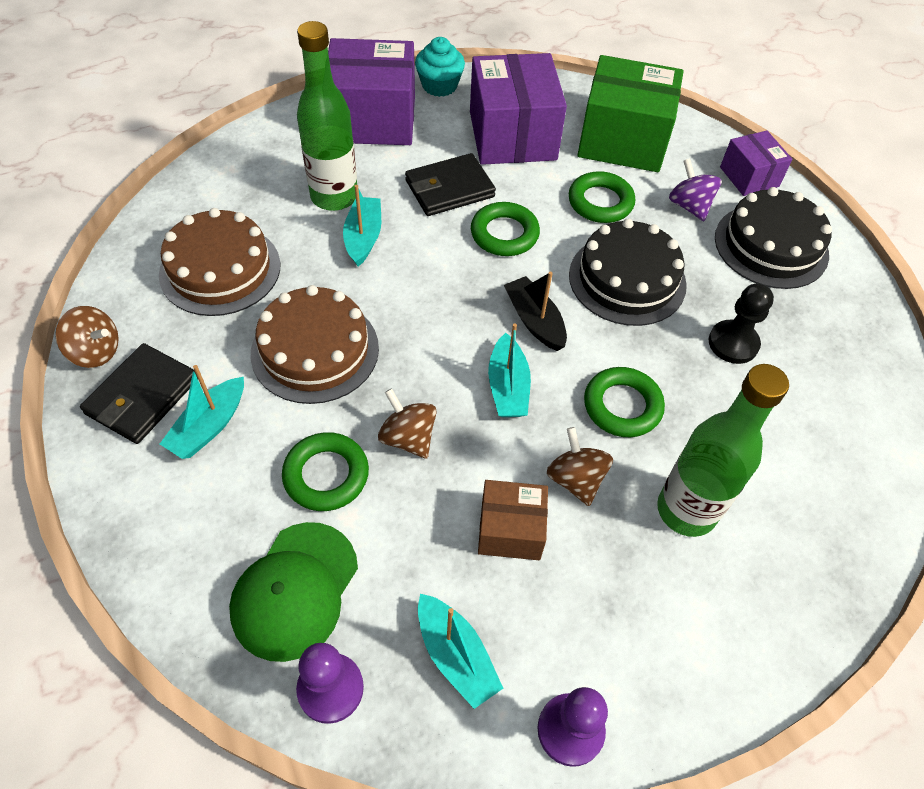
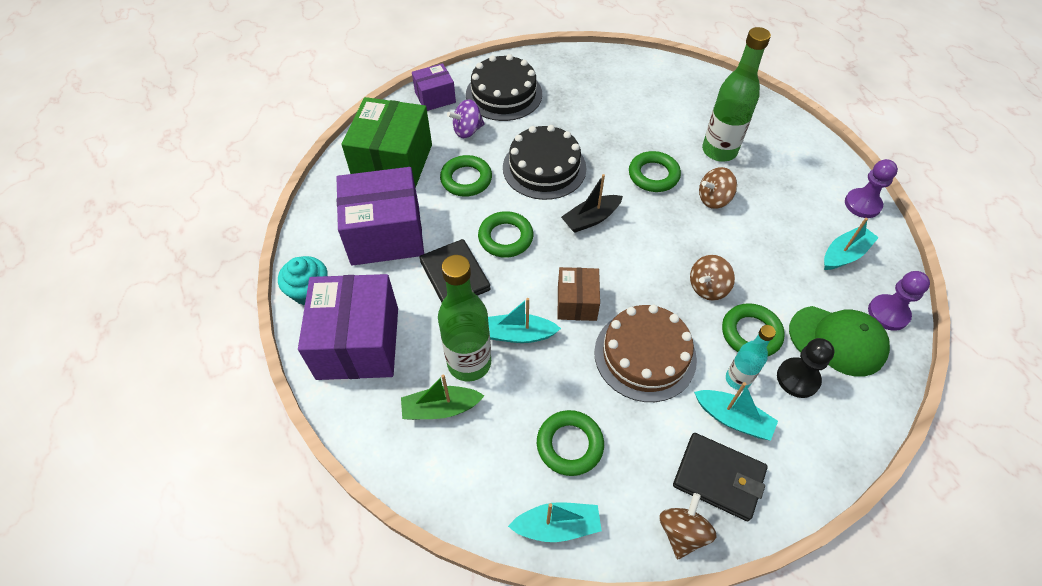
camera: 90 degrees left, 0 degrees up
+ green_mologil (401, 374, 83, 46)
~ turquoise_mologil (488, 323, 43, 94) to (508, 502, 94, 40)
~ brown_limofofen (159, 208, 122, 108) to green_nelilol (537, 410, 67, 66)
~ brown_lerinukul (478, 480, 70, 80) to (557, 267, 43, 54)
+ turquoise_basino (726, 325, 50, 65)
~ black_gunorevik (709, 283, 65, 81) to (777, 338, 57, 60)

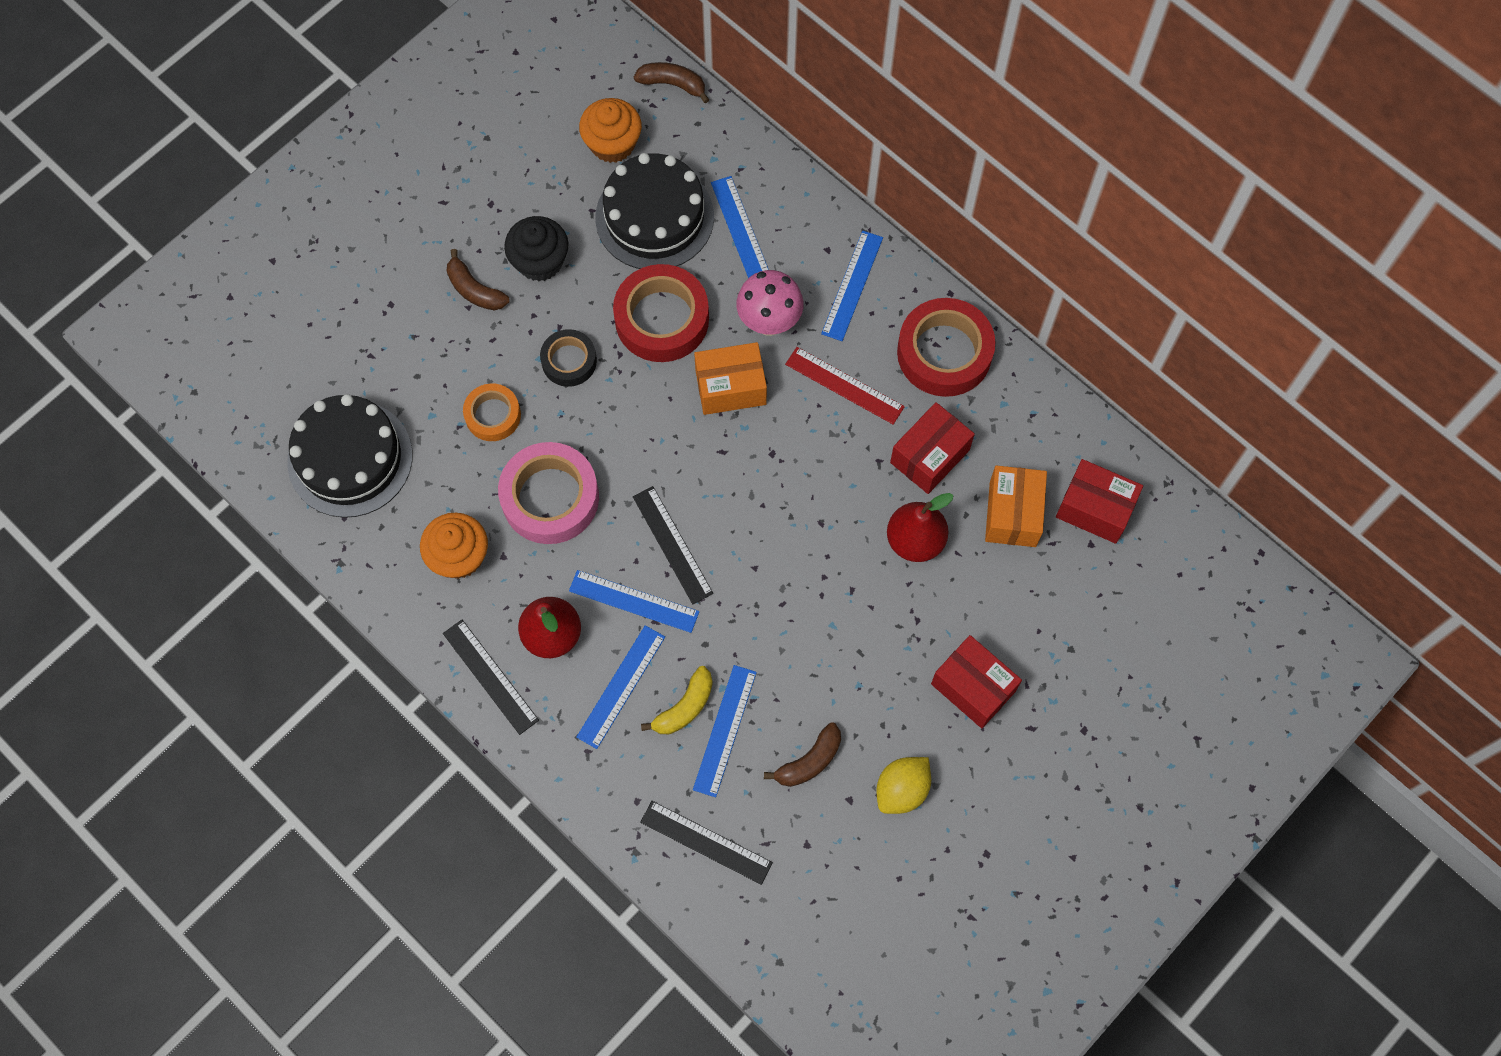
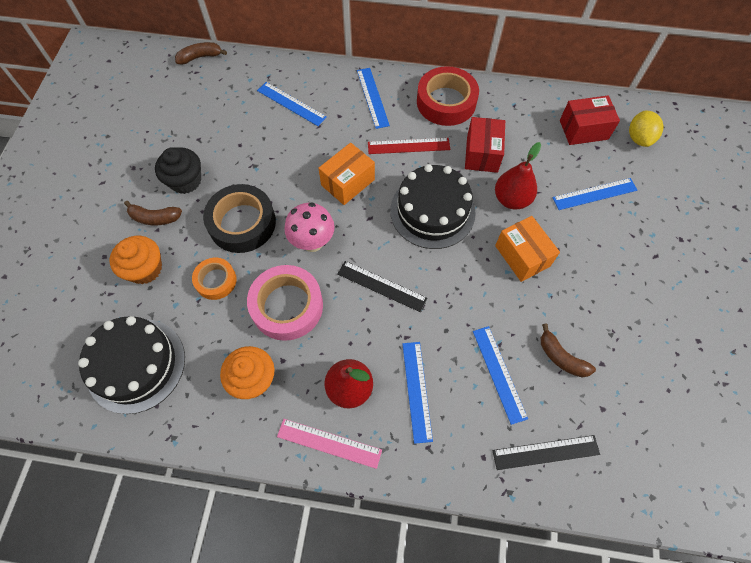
camera: 35 degrees left, 5 degrees down
~ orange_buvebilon (579, 98, 63, 65) to (110, 236, 52, 48)
~ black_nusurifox (540, 329, 57, 58) = (203, 184, 73, 69) x1.72
~ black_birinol (443, 620, 96, 115) to pink_birinol (277, 419, 105, 50)
~ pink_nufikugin (736, 270, 68, 66) to (285, 202, 50, 50)
~ black_limofofen (595, 153, 119, 116) to (390, 164, 86, 85)
~ orange_lerinukul (985, 465, 62, 82) to (495, 216, 65, 66)
~ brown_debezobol (764, 723, 77, 64) = (541, 324, 55, 53) 120 degrees clockwise
~ blue_birinol (569, 570, 130, 63) to (553, 178, 84, 32)
~ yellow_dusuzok (876, 757, 55, 57) to (629, 111, 35, 36)
- red_nusurifox (613, 264, 96, 98)
- yellow_debezobol (641, 666, 72, 68)
- red_lerinukul (931, 635, 91, 93)

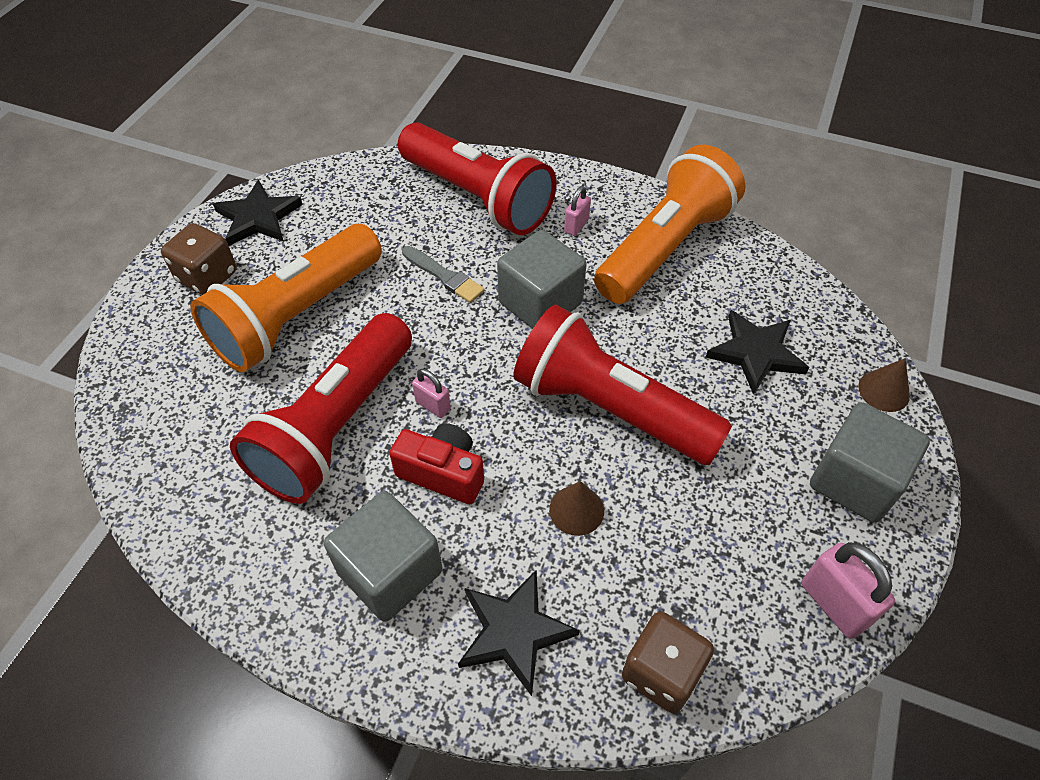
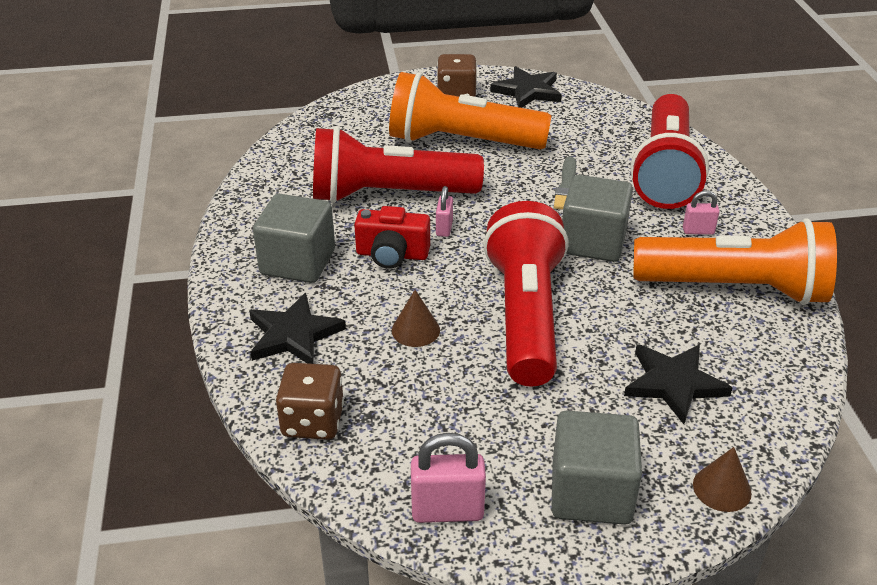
camera: 60 degrees right, 15 degrees down
~ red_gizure (389, 423, 95, 81) = (354, 206, 76, 63) 105 degrees clockwise
~ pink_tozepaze (801, 542, 94, 97) = (411, 433, 75, 90) 60 degrees clockwise

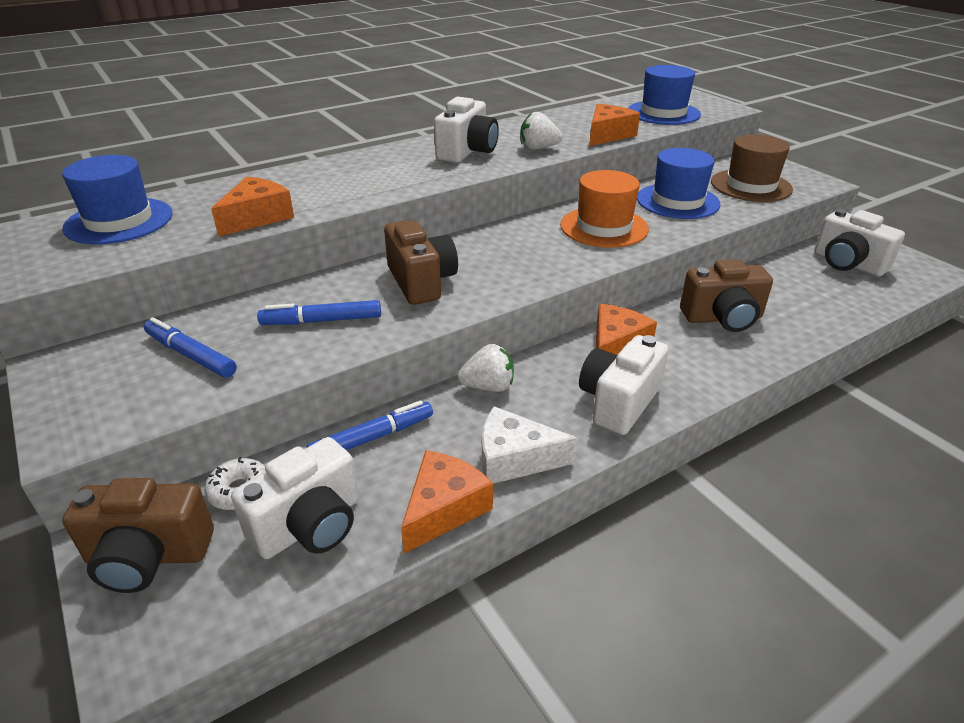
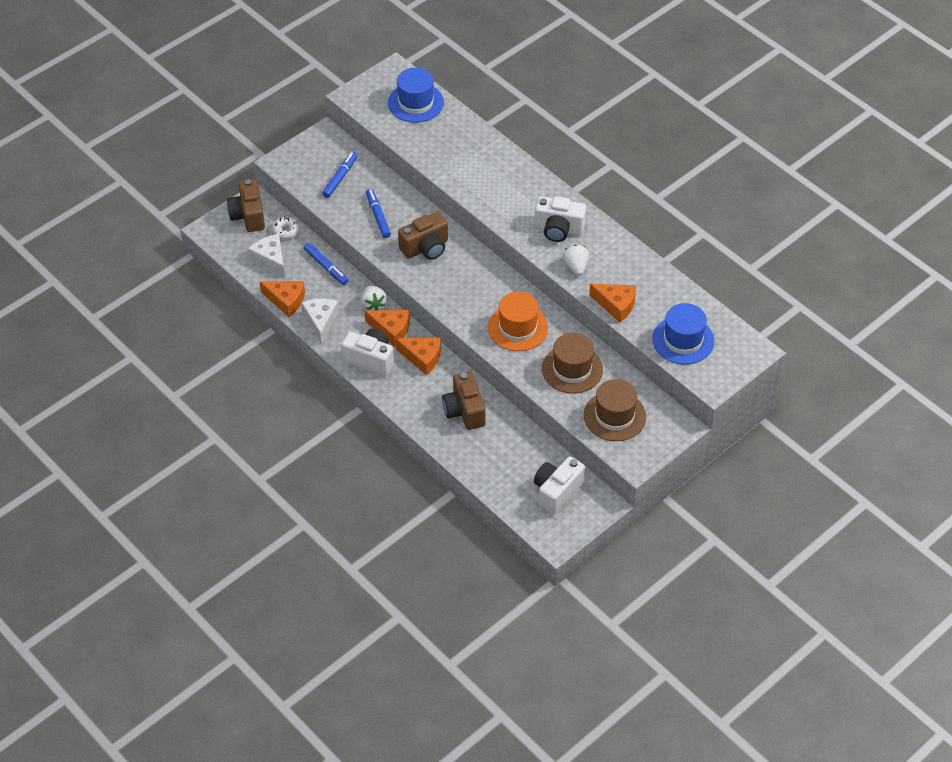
camera: 80 degrees right, 15 degrees up
~ white_gizure (231, 437, 128, 122) to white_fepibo (248, 234, 37, 43)
~ orange_fepibo (211, 177, 83, 60) to (365, 310, 45, 37)
~ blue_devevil (637, 148, 84, 71) to brown_devevil (542, 333, 61, 61)

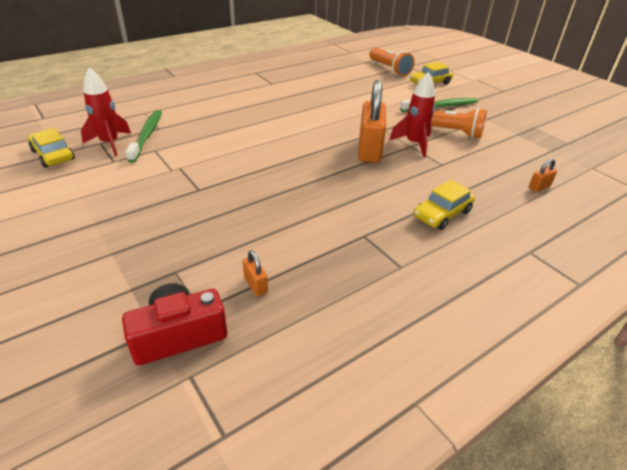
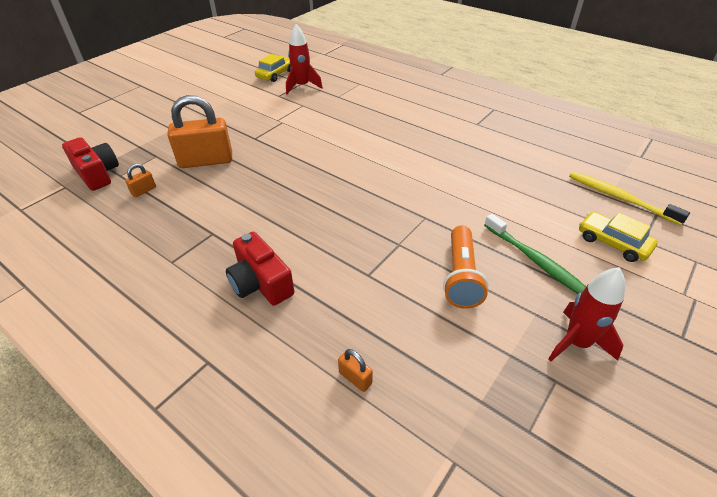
camera: 75 degrees right, 5 degrees up
~ orange_tozepaze (358, 80, 28, 83) to (167, 95, 65, 73)
~ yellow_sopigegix (414, 180, 61, 50) to red_gizure (226, 232, 68, 74)
~ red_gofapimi (389, 72, 46, 85) to (548, 267, 77, 95)
~ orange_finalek (369, 48, 45, 28) to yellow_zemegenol (569, 171, 121, 54)
- green_zemegenol (126, 110, 36, 53)

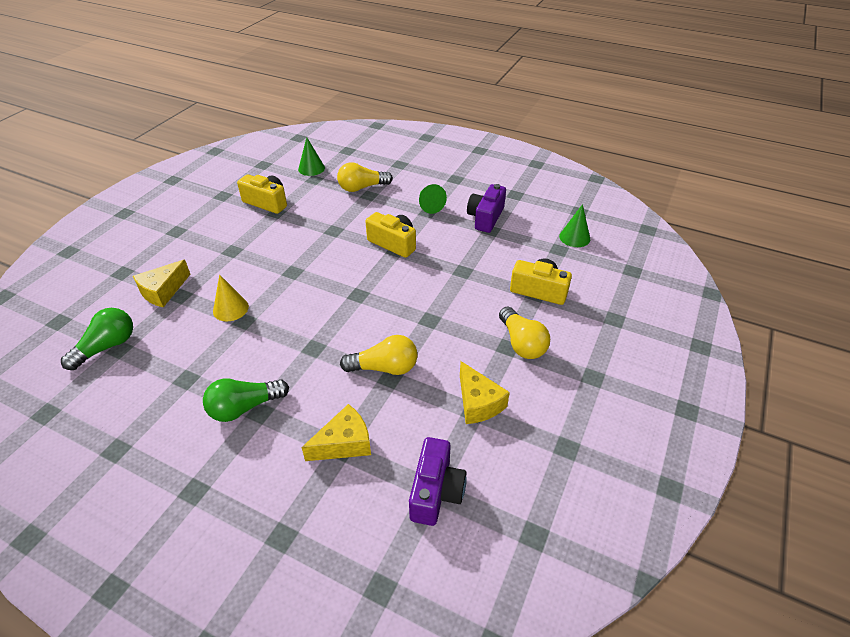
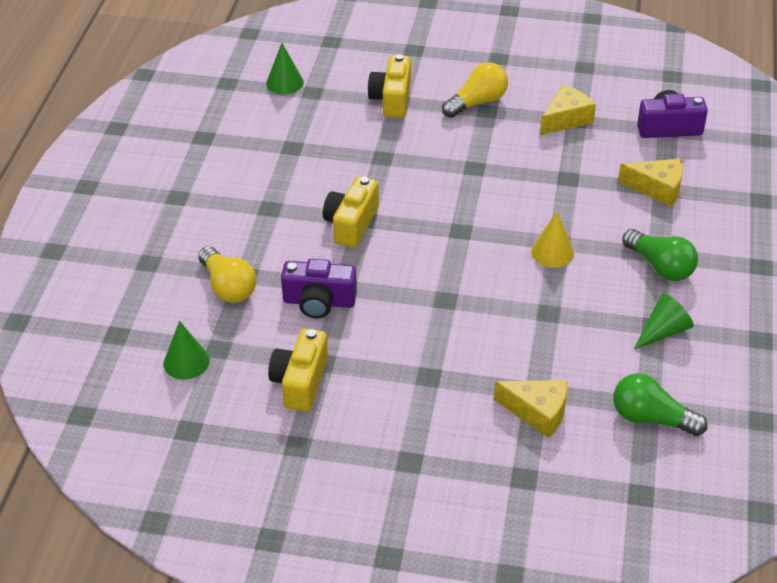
camera: 105 degrees left, 0 degrees up
~ purple_gizure (467, 184, 39, 49) to (281, 259, 76, 59)
~ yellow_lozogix (213, 275, 36, 46) to (531, 211, 43, 56)
~ yellow_fepibo (301, 404, 70, 57) = (618, 158, 65, 49) 150 degrees clockwise
~ green_lozogix (419, 184, 28, 30) to (634, 293, 60, 56)
- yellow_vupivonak (340, 335, 77, 40)

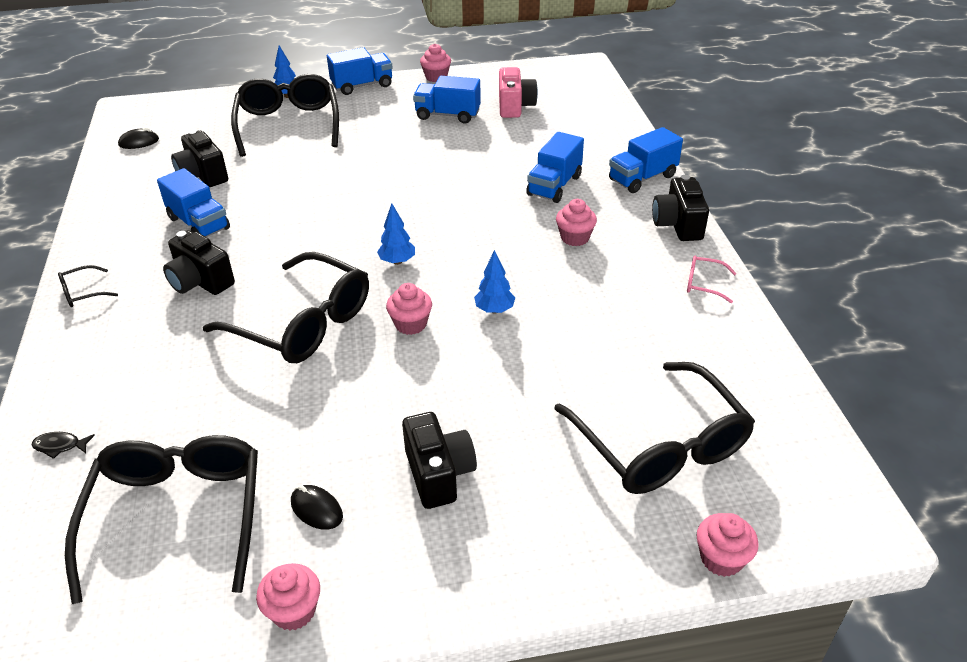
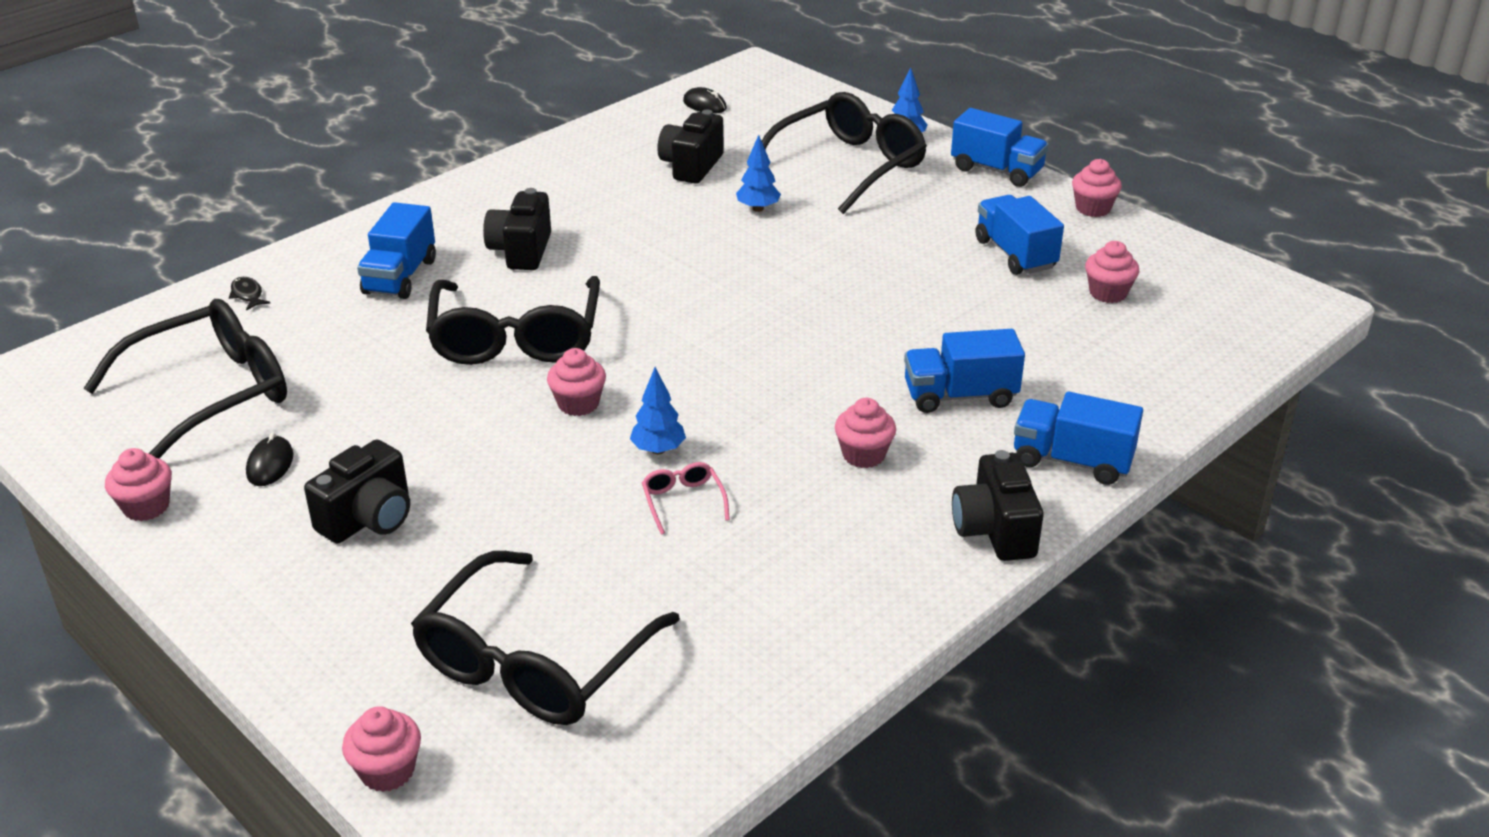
camera: 55 degrees right, 5 degrees down
~ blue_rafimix (157, 168, 73, 69) to (357, 202, 79, 97)
~ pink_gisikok (687, 256, 50, 47) to (642, 462, 88, 73)
~ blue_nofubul (377, 204, 38, 61) to (736, 135, 45, 77)
~ black_gizure (652, 175, 57, 66) = (952, 450, 91, 111) 60 degrees counterclockwise
~ pink_gizure (499, 67, 39, 51) to pink_buvebilon (1085, 241, 54, 62)
- black_gisikok (58, 265, 60, 42)

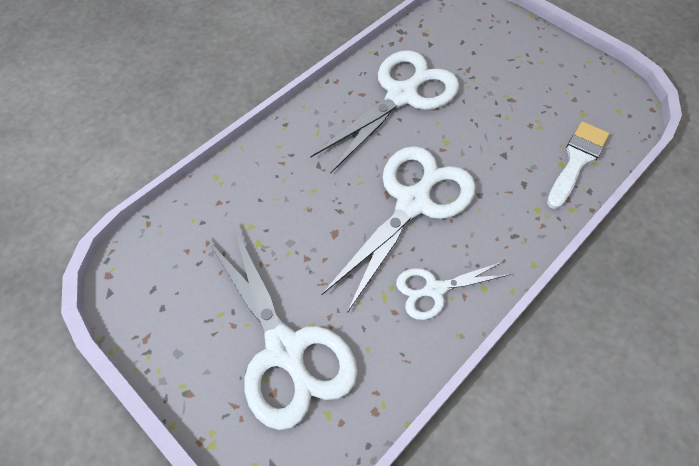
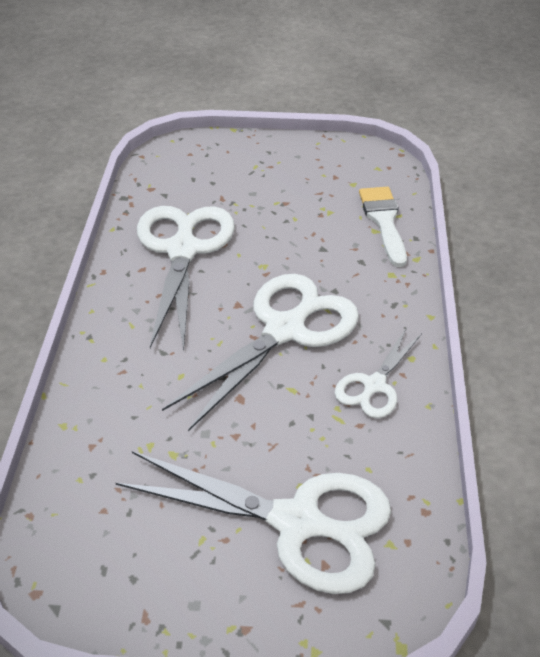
camera: 40 degrees left, 15 degrees down
~ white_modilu (321, 146, 155, 167) = (162, 274, 197, 157) 45 degrees clockwise

